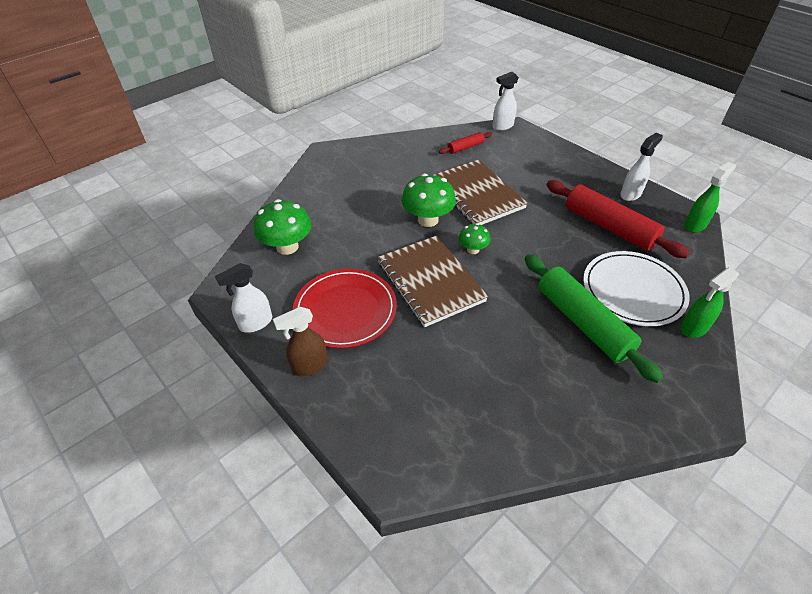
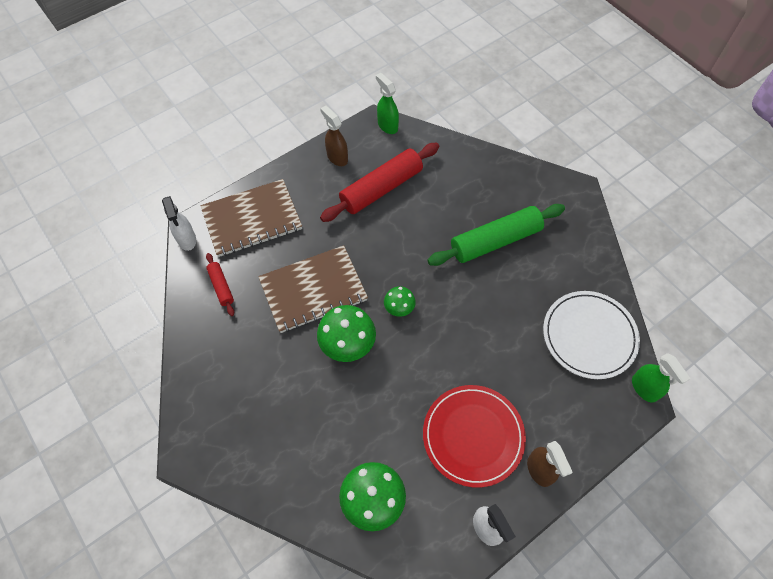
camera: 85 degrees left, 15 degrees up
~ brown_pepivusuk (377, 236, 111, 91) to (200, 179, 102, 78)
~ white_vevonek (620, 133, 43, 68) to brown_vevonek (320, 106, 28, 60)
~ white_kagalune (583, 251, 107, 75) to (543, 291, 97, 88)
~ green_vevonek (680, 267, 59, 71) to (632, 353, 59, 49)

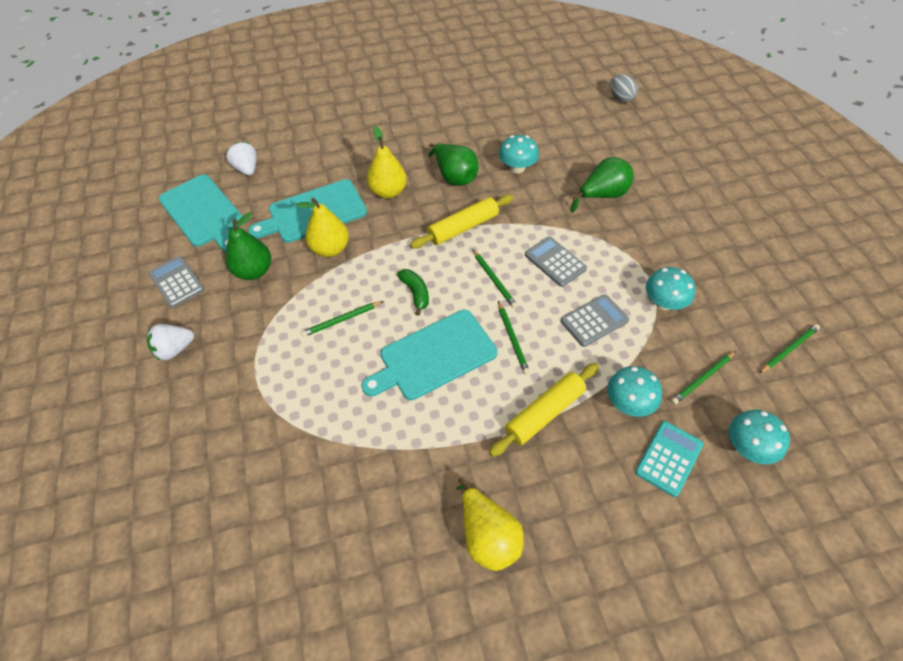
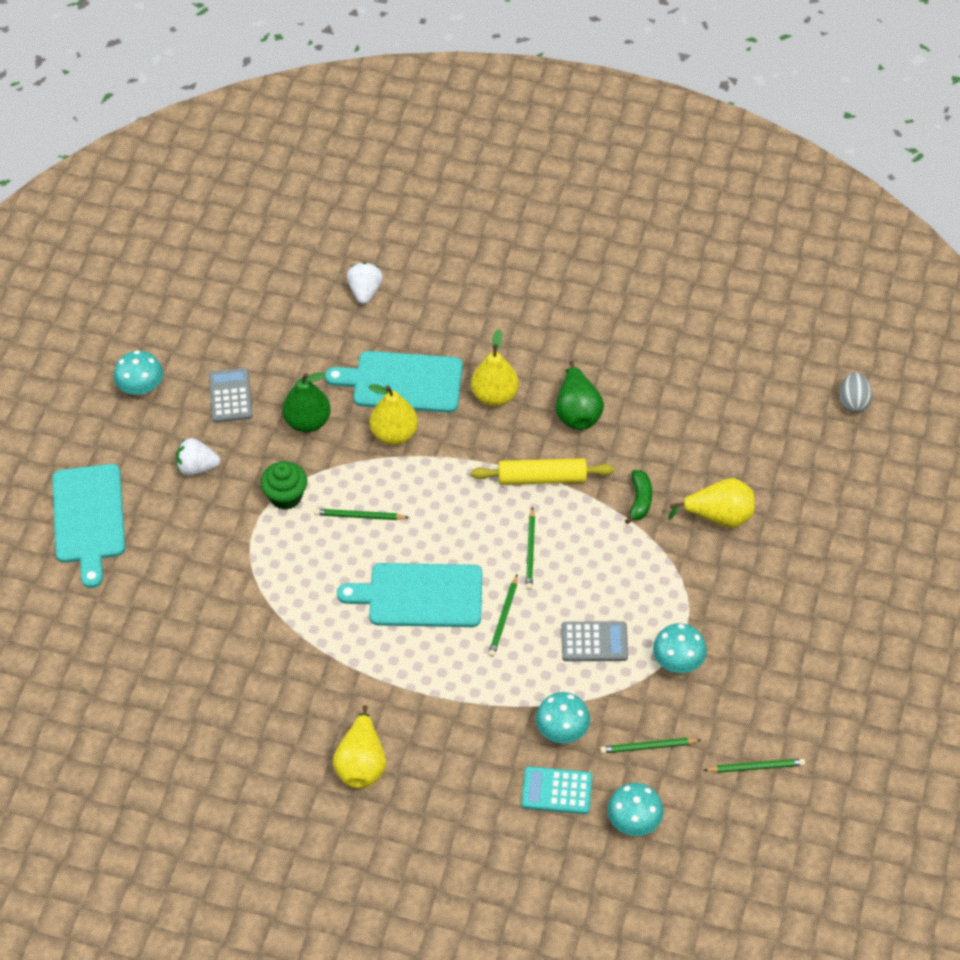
camera: 30 degrees right, 0 degrees up
~ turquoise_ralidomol (158, 175, 85, 77) to (52, 464, 73, 124)
~ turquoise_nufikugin (499, 135, 40, 38) to (114, 350, 49, 45)
+ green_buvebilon (260, 461, 47, 49)
~ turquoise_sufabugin (635, 421, 68, 76) = (521, 766, 71, 48) 150 degrees counterclockwise
~ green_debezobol (397, 269, 32, 47) to (625, 470, 27, 54)
~ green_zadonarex (570, 157, 63, 56) to yellow_zadonarex (668, 478, 87, 50)
- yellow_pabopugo (489, 363, 110, 94)
- grey_sufabugin (525, 236, 62, 51)

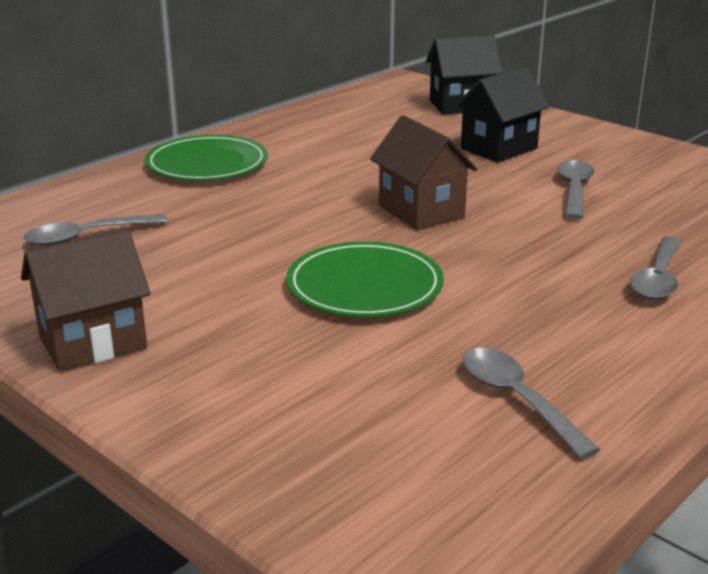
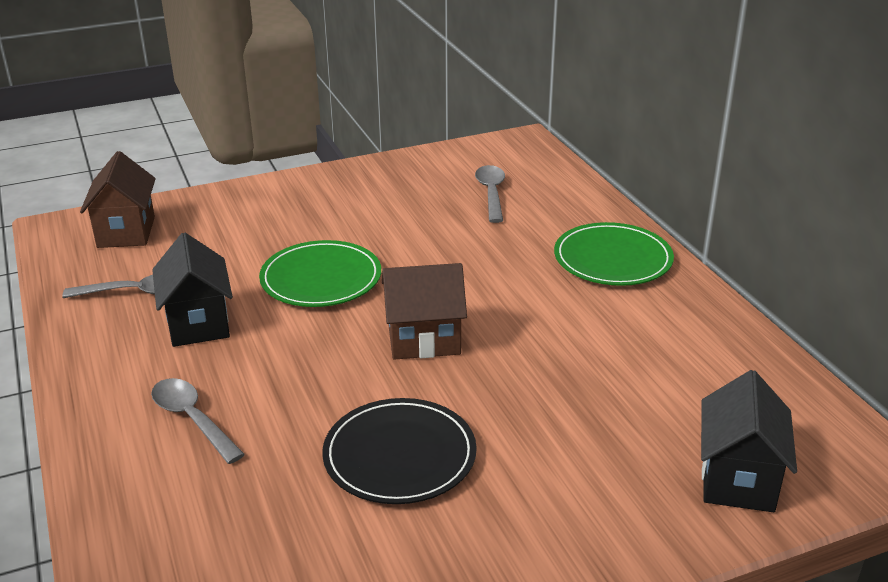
camera: 115 degrees right, 5 degrees up
~ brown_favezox (21, 229, 129, 143) to (80, 151, 76, 97)
~ black_favezox (455, 67, 95, 95) to (152, 233, 81, 114)
~ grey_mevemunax (557, 160, 38, 60) to black_kagalune (322, 398, 155, 106)

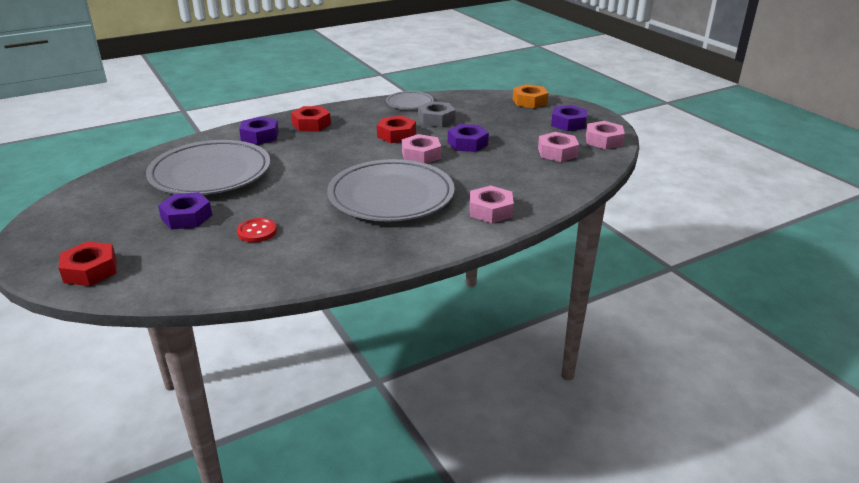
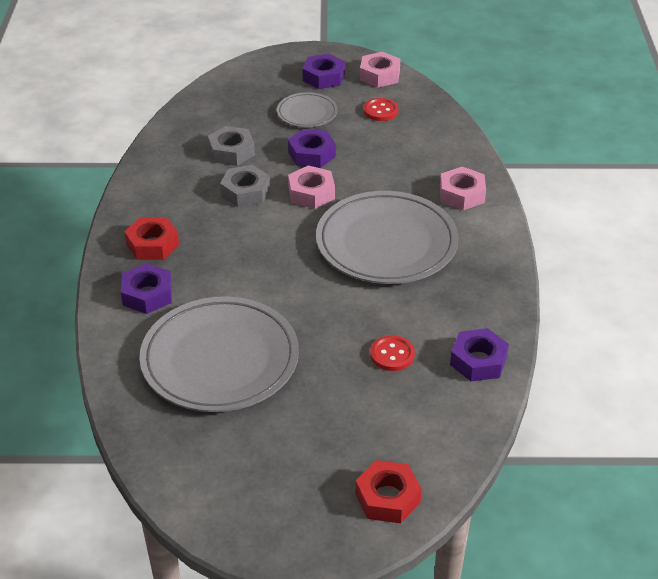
camera: 60 degrees left, 10 degrees up
~ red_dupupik (377, 116, 39, 27) to grey_dupupik (220, 165, 50, 43)
~ grey_kagalune (386, 91, 48, 18) to (277, 92, 61, 35)
~ pink_dupupik (538, 132, 41, 30) to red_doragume (364, 98, 34, 23)
~ purple_dupupik (158, 192, 54, 38) to (450, 328, 59, 53)
- orange_dupupik (513, 84, 35, 24)

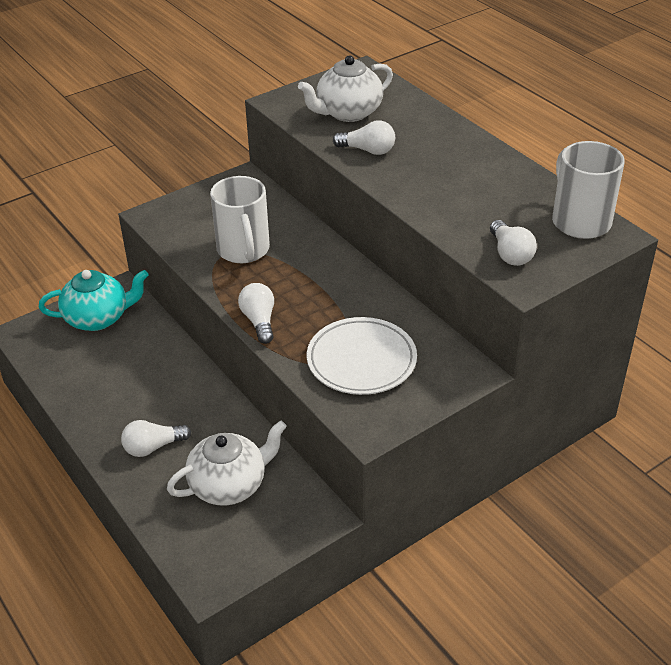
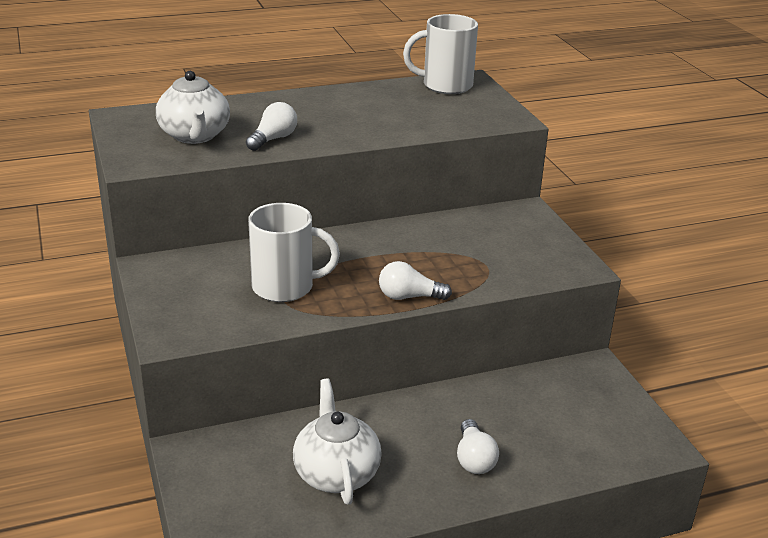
camera: 75 degrees left, 10 degrees down
~ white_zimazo (167, 420, 120, 86) to (293, 379, 89, 126)
- turquoise_zimazo (39, 270, 110, 61)
- white_kagalune (307, 317, 110, 78)
- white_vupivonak (490, 220, 47, 46)

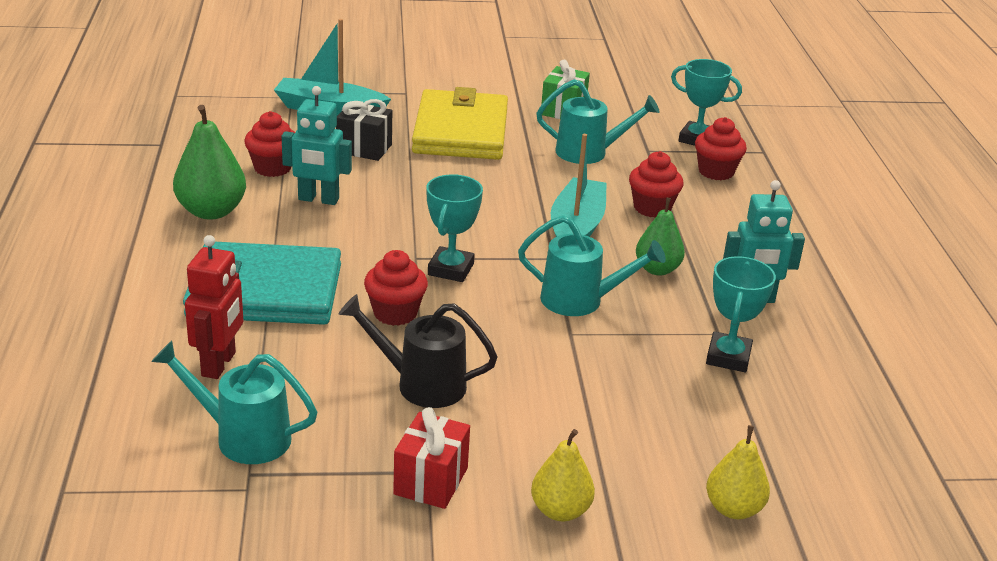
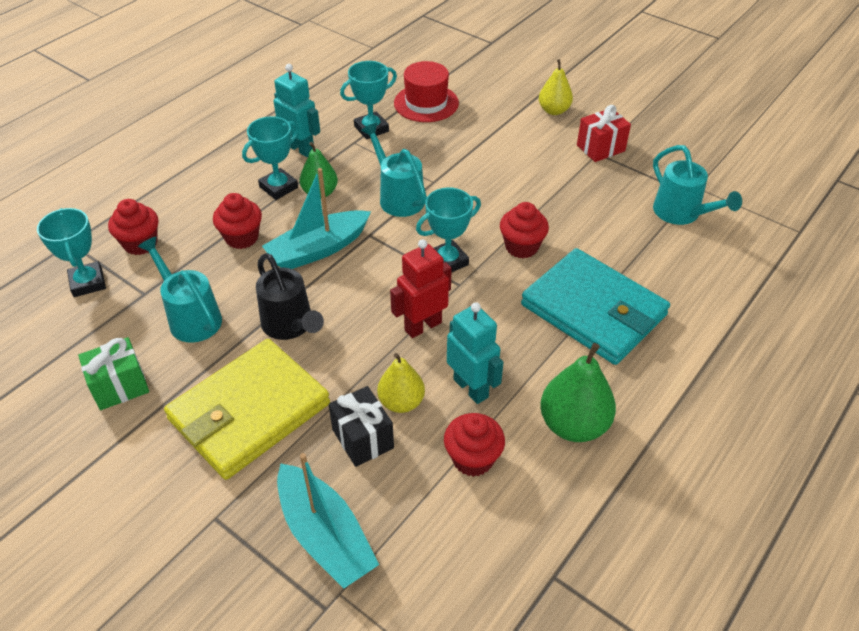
camera: 135 degrees left, 15 degrees up
+ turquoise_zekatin (242, 116, 57, 84)
~ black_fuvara (339, 294, 158, 114) to (256, 253, 68, 87)
~ yellow_zadonarex (706, 425, 64, 94) to (377, 353, 48, 60)
~ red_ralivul (185, 235, 58, 144) to (390, 239, 62, 99)
+ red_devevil (394, 61, 65, 61)

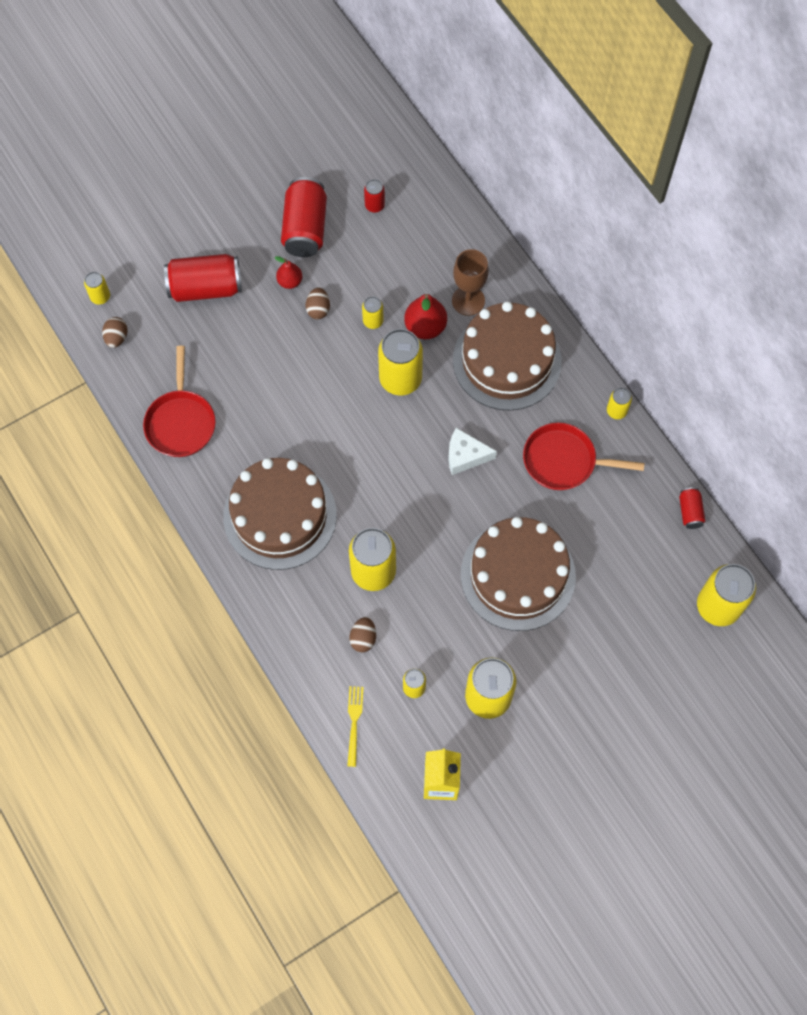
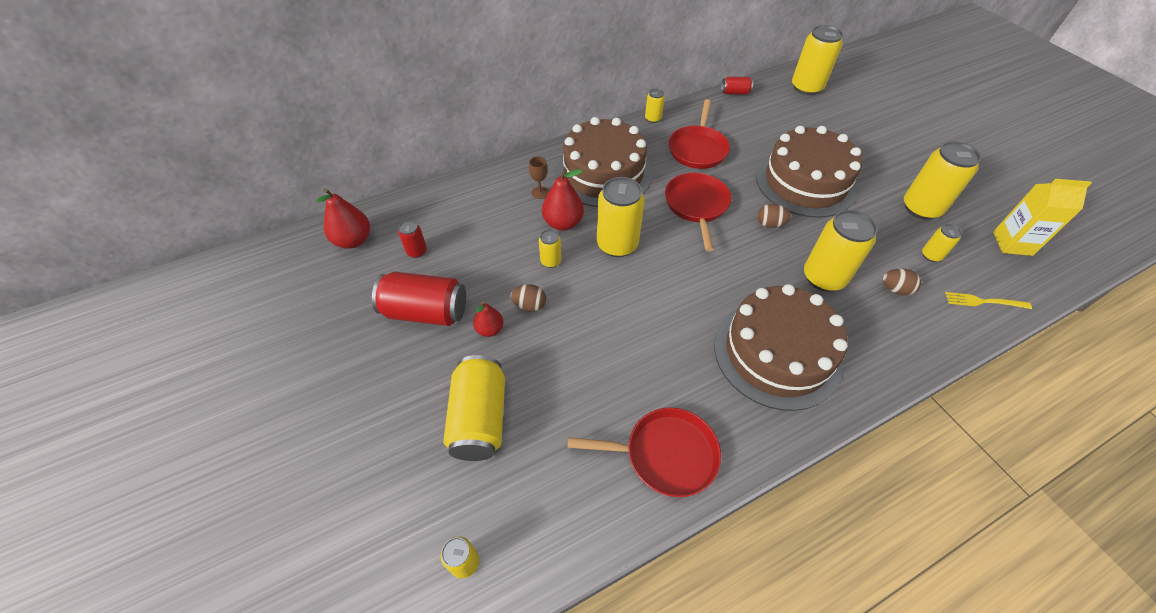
camera: 85 degrees left, 15 degrees down
+ red_zadonarex (316, 188, 54, 61)
~ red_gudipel (164, 254, 78, 48) to yellow_gudipel (443, 355, 62, 106)
~ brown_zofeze (452, 249, 37, 67) = (529, 156, 20, 43) x0.57
~ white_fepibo (448, 428, 49, 47) to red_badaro (665, 173, 66, 78)
~ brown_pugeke (102, 317, 26, 31) to (757, 204, 34, 24)

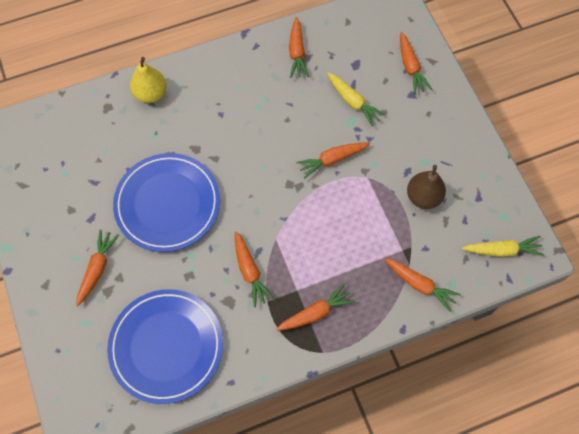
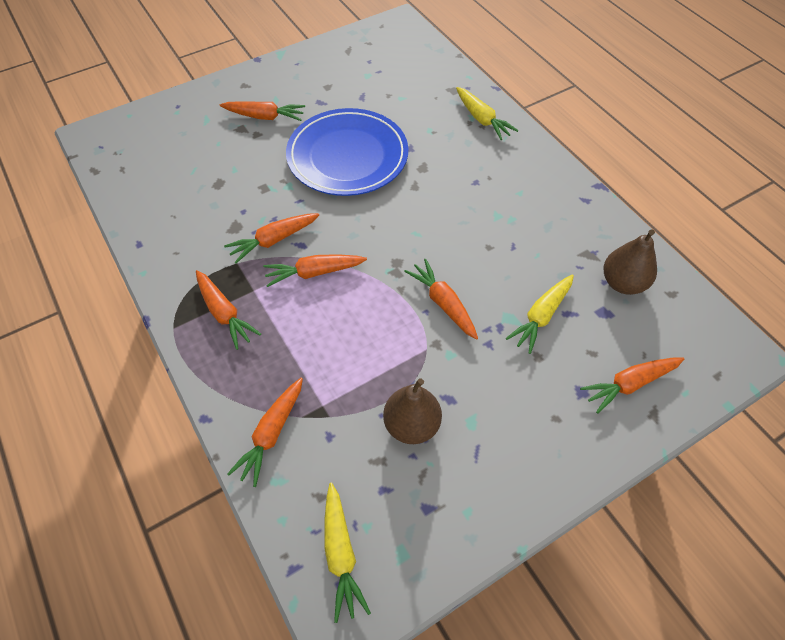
camera: 80 degrees right, 10 degrees down
~ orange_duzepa (289, 17, 20, 61) to (263, 254, 104, 33)
~ yellow_zadonarex (130, 57, 37, 46) to yellow_duzepa (456, 87, 62, 53)
+ brown_zadonarex (604, 229, 53, 66)
- blue_kagalune (107, 289, 116, 115)

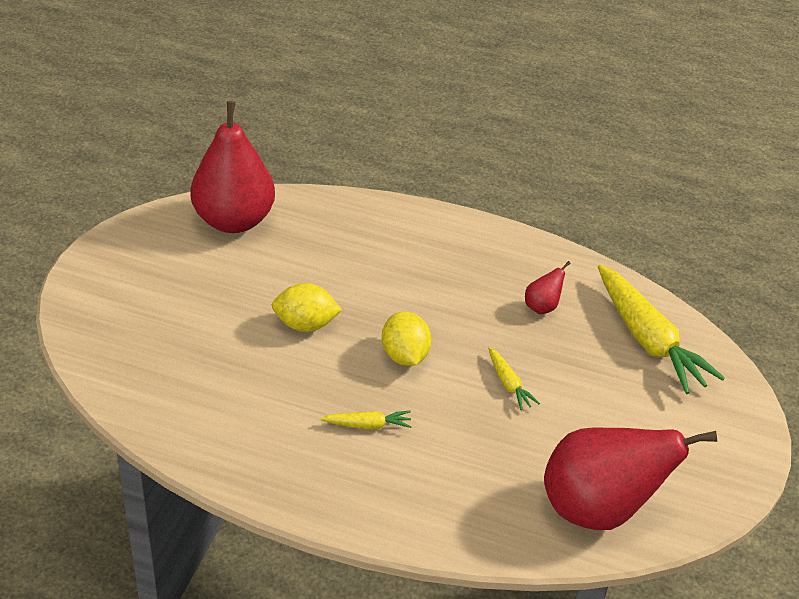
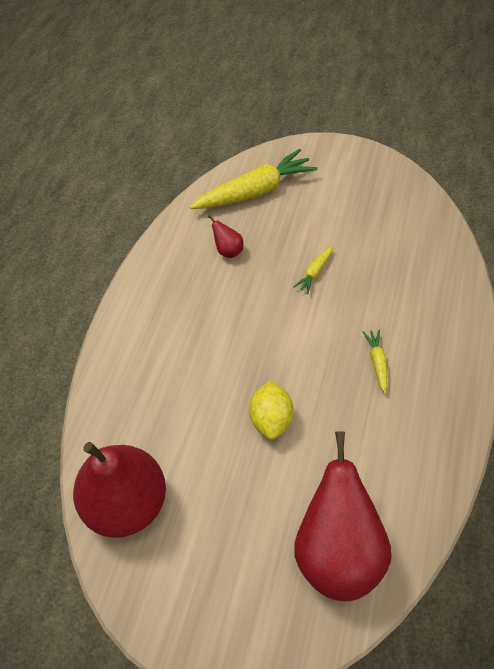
camera: 90 degrees left, 15 degrees up
~ yellow_duzepa (488, 347, 52, 63) = (294, 246, 39, 48) 150 degrees clockwise
~ red_zadonarex (544, 428, 173, 102) to (294, 431, 98, 170)
- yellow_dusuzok (382, 312, 49, 54)

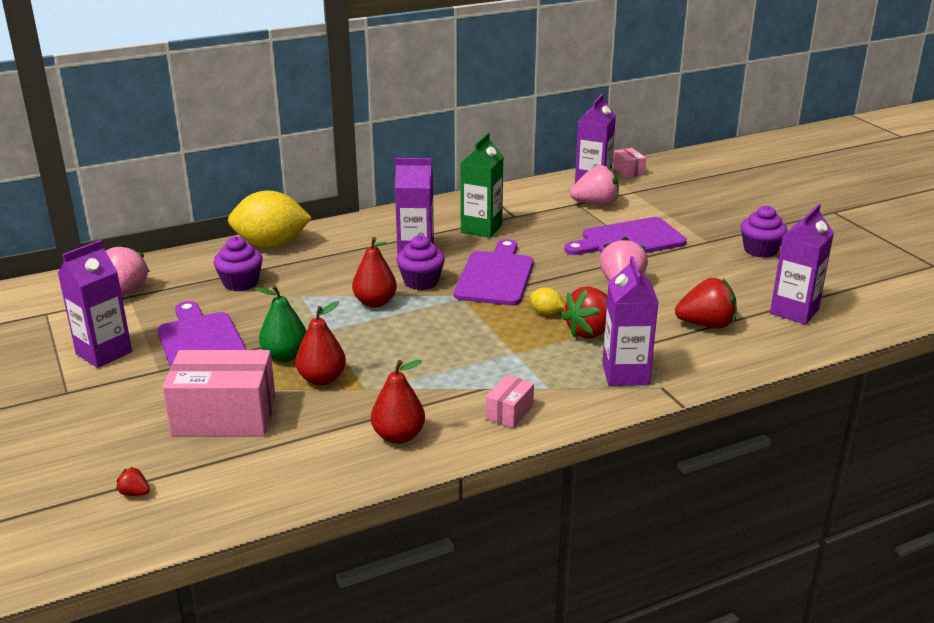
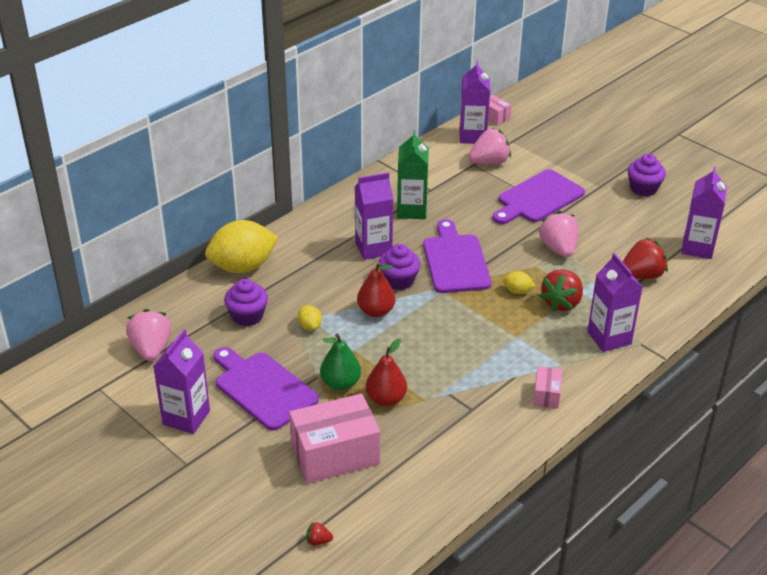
camera: 20 degrees left, 10 degrees up
+ yellow_dusuzok (297, 305, 25, 26)
- red_zadonarex (371, 360, 54, 84)

